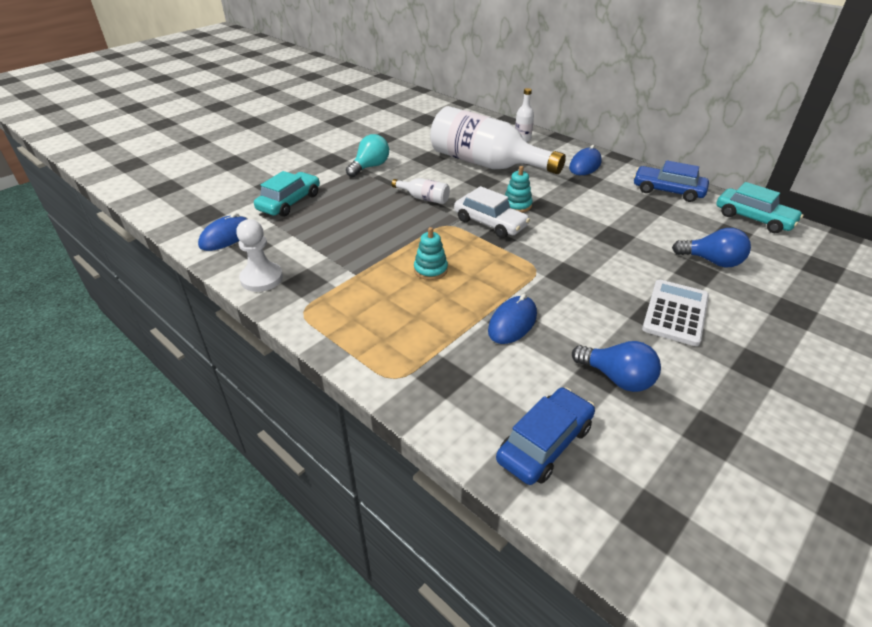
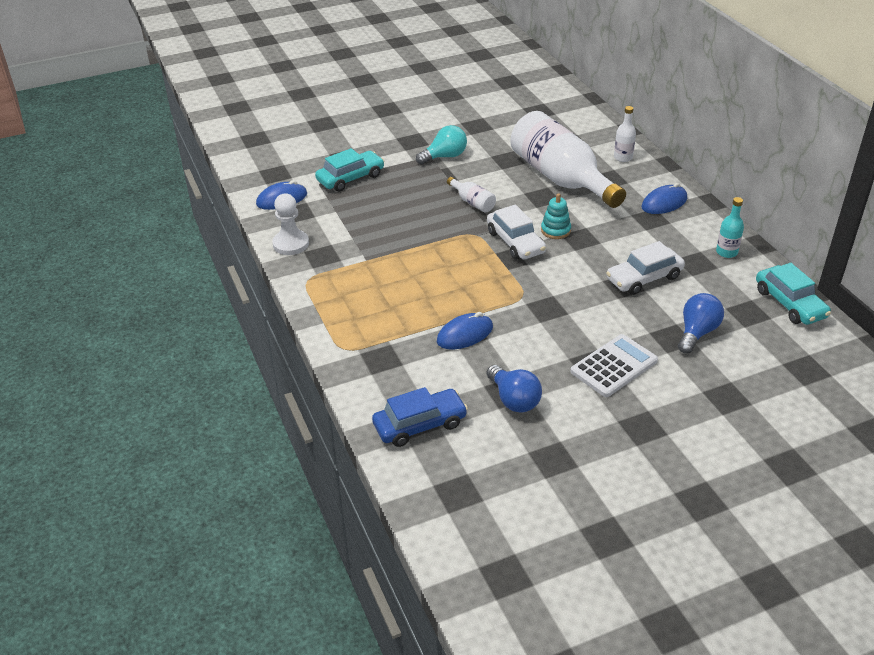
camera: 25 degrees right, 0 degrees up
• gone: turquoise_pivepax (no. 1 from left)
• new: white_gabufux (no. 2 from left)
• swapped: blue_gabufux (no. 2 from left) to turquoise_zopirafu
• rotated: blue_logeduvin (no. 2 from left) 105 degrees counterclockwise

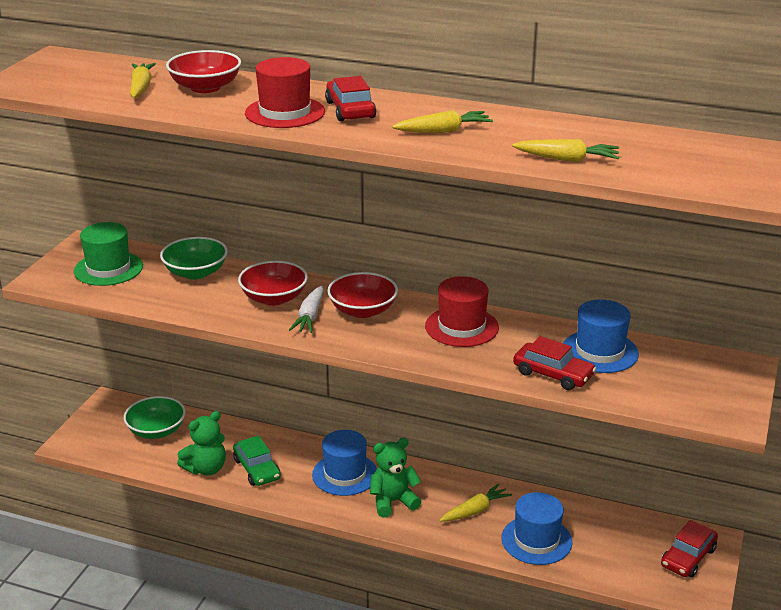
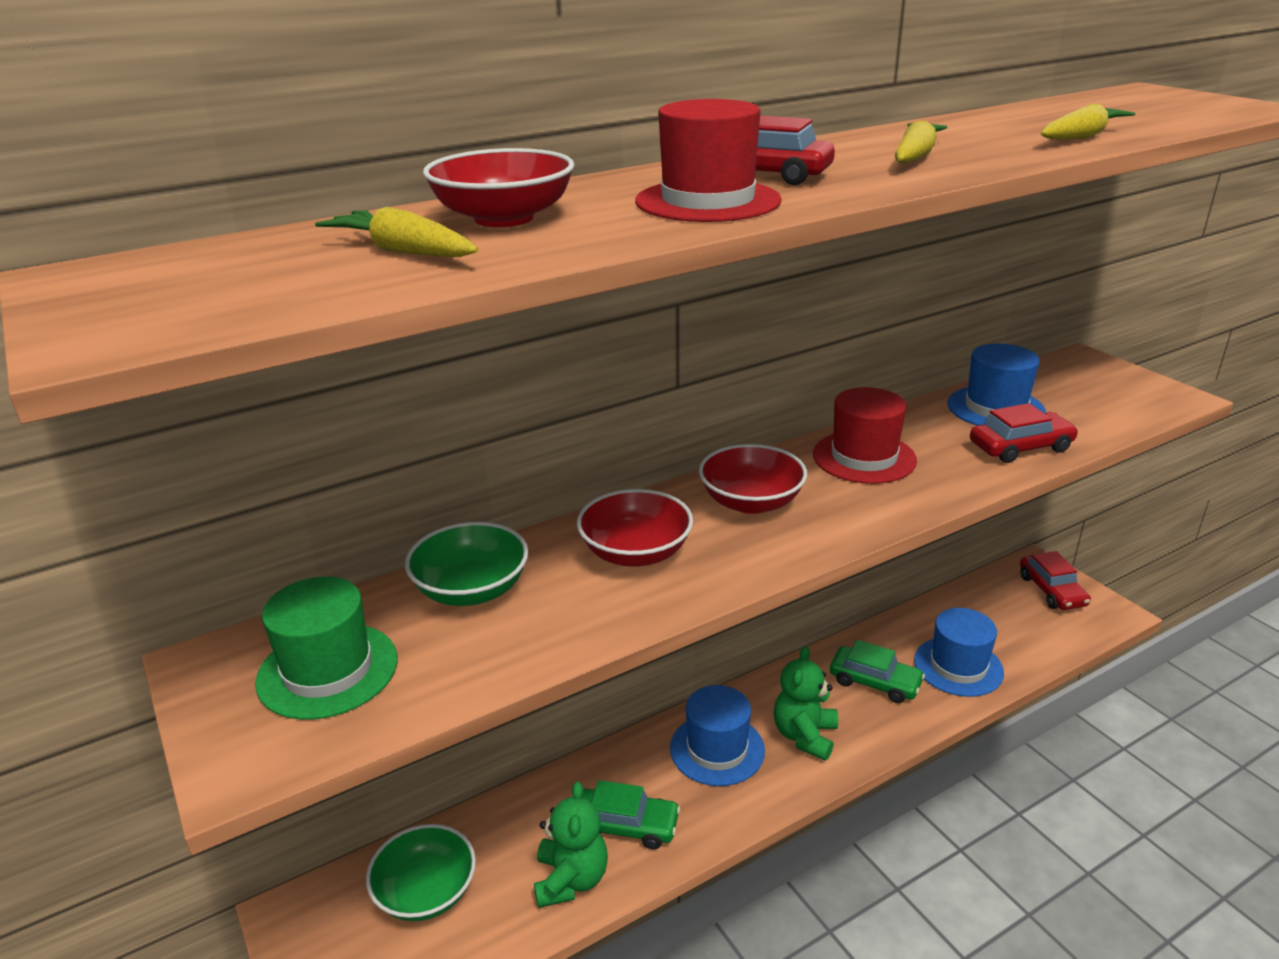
camera: 50 degrees left, 0 degrees up
• gone: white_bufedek
• swapped: yellow_bufedek (no. 3 from left) to green_gabufux (no. 2 from left)

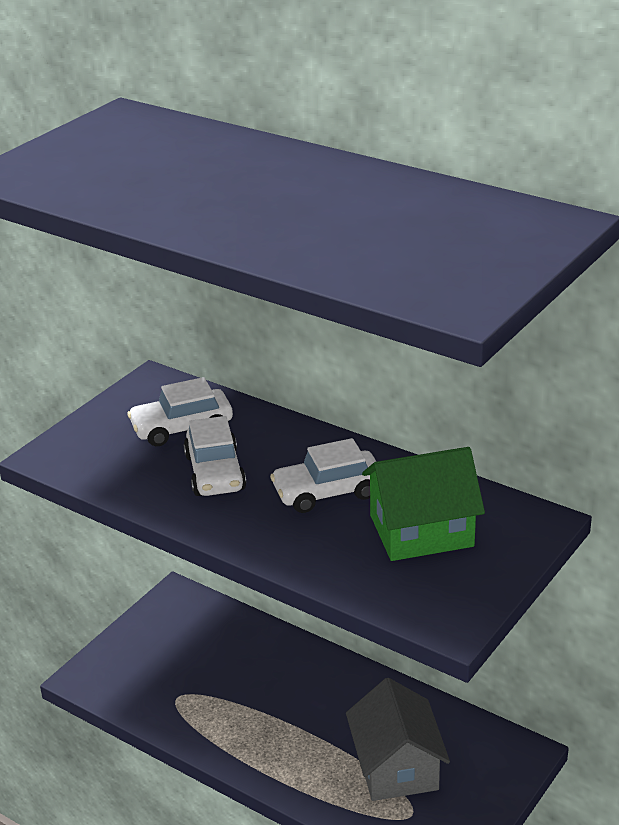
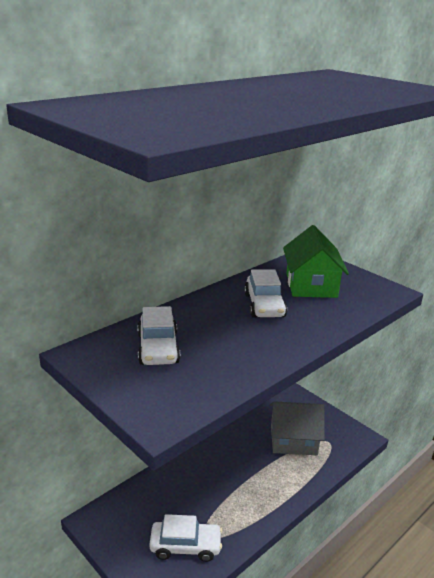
camera: 80 degrees left, 5 degrees down
• shifted: white_gabufux (no. 2 from left)

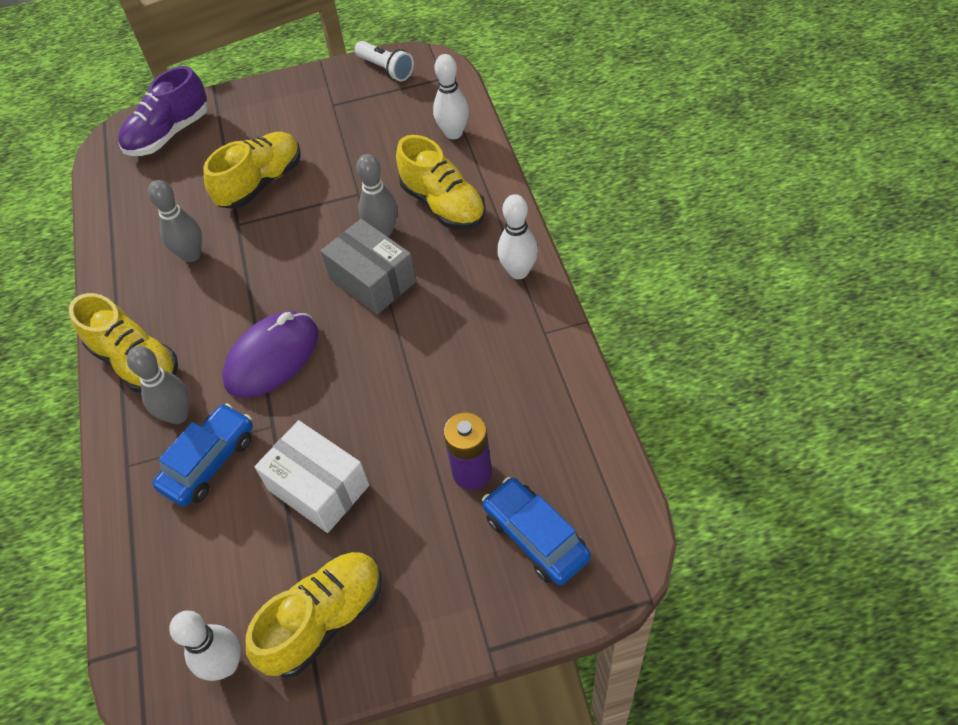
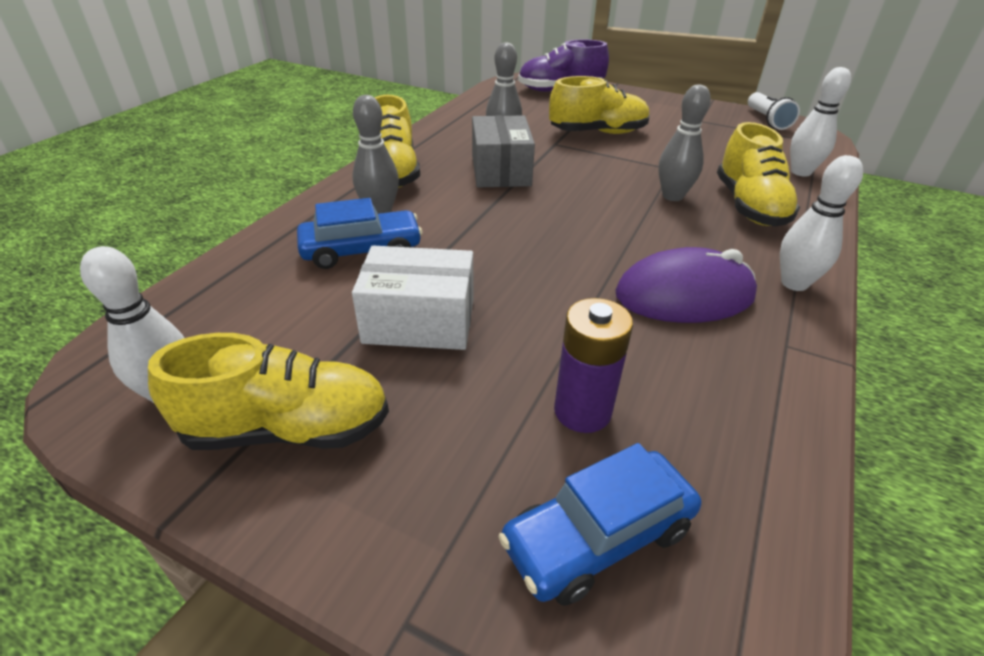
camera: 35 degrees right, 15 degrees down
• shifted: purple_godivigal
• shifted: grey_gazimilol
• rotated: white_gazimilol 75 degrees counterclockwise
• rotated: blue_gabufux (no. 2 from left) 120 degrees counterclockwise

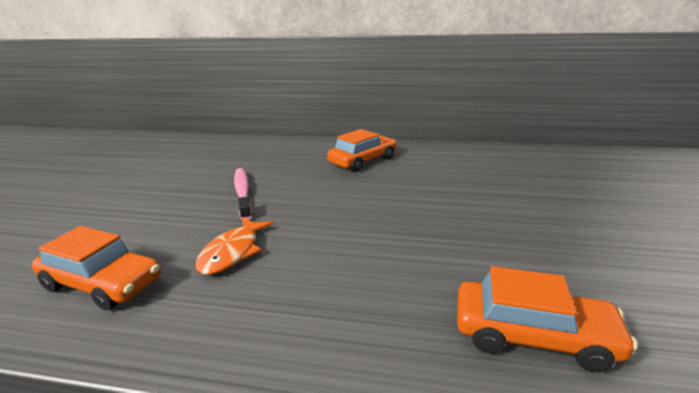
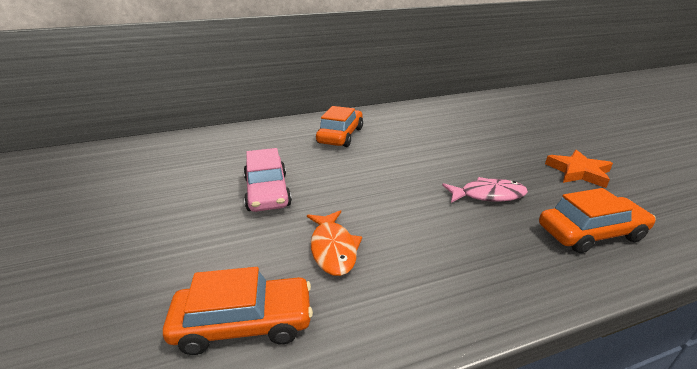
camera: 30 degrees left, 5 degrees up
• new: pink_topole
• new: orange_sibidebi
• swapped: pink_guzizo to pink_gabufux

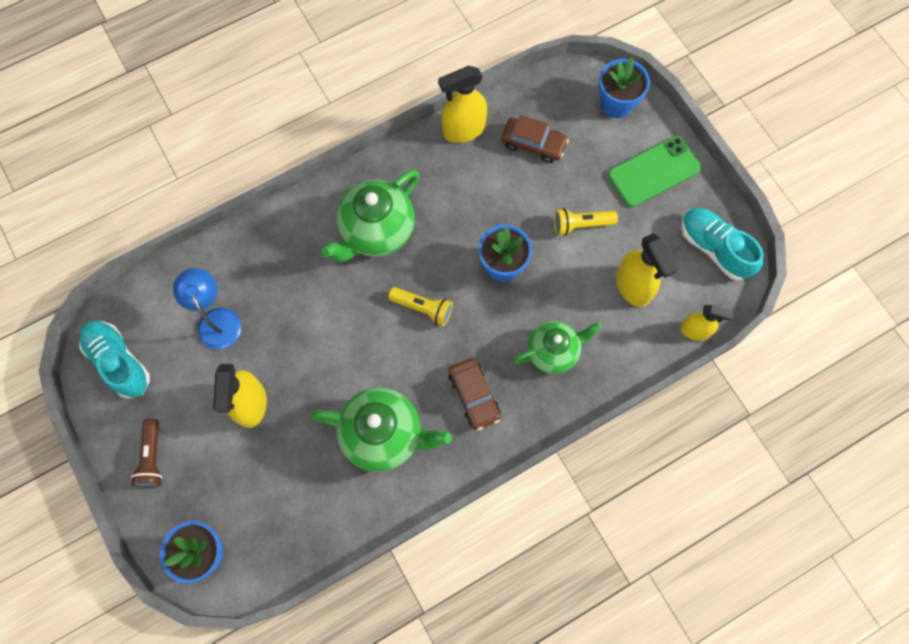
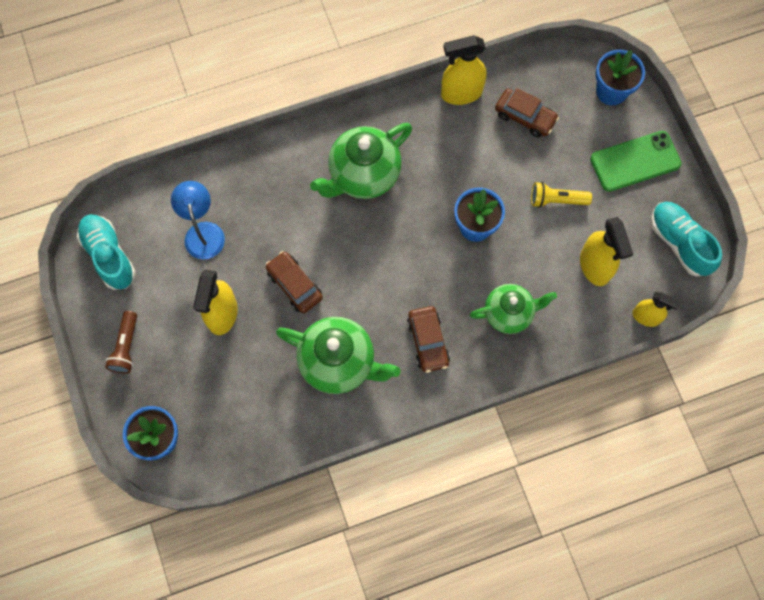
camera: 10 degrees right, 0 degrees up
• gone: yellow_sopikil (no. 1 from left)
• new: brown_gabufux (no. 1 from left)

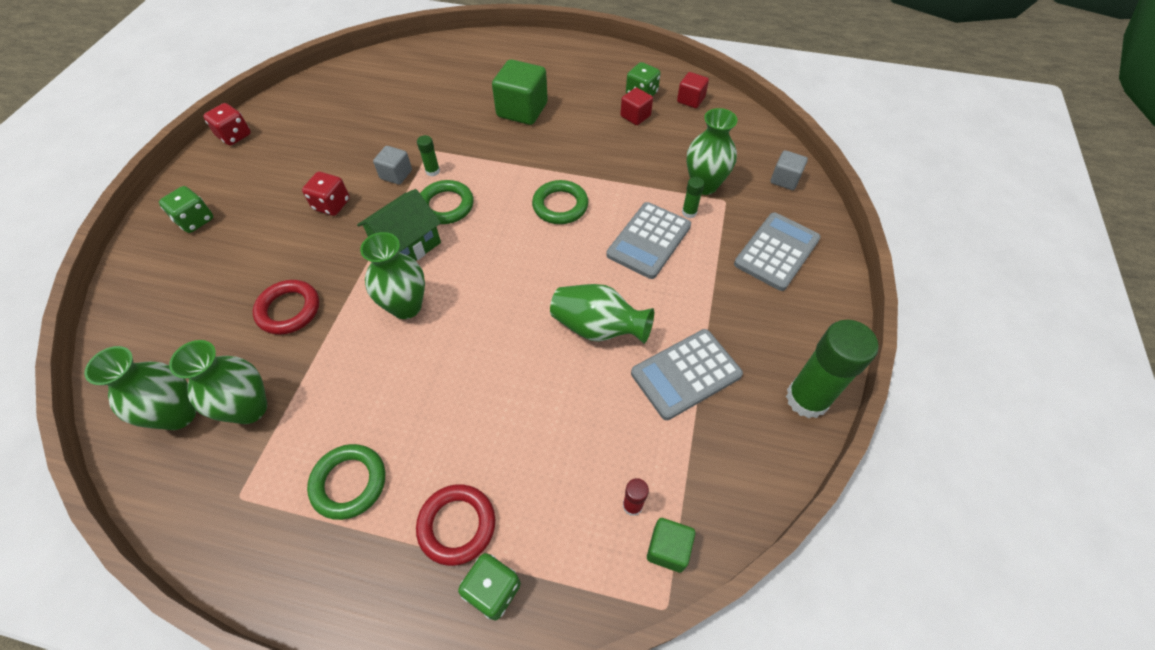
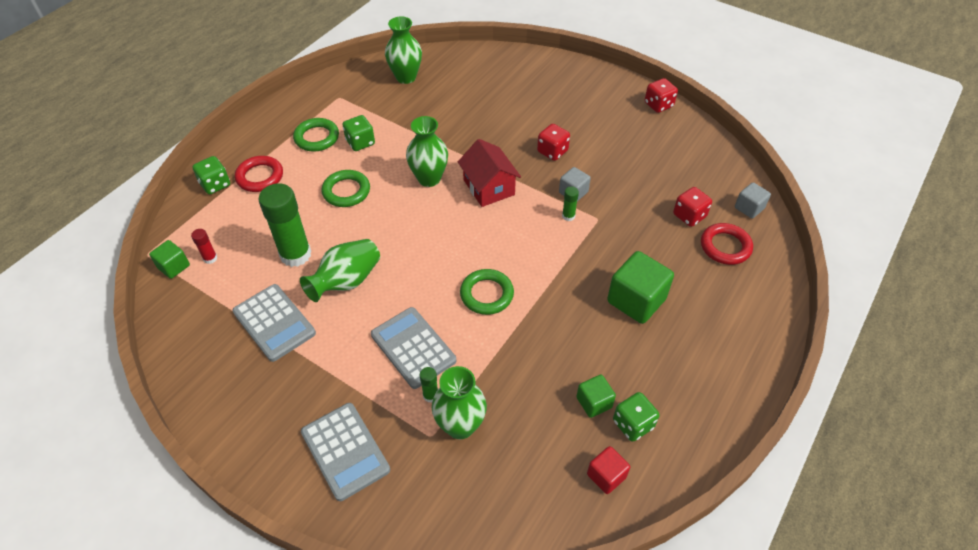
camera: 110 degrees right, 5 degrees down
• gone: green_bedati (no. 2 from left)
• new: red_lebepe (no. 3 from left)
• shifted: green_lebepe (no. 1 from left in the first image) to green_lebepe (no. 2 from left)
• shifted: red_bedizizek (no. 1 from left in the first image) to red_bedizizek (no. 2 from left)
• shifted: green_bedizizek (no. 2 from left)
• shifted: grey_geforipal (no. 2 from left)
• shifted: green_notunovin (no. 3 from left in the first image) to green_notunovin (no. 1 from left)
• repainted: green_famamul to red_famamul
• repainted: red_geforipal (no. 1 from left) to green_geforipal (no. 2 from left)
• rotated: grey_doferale (no. 2 from left in the first image) 150 degrees clockwise

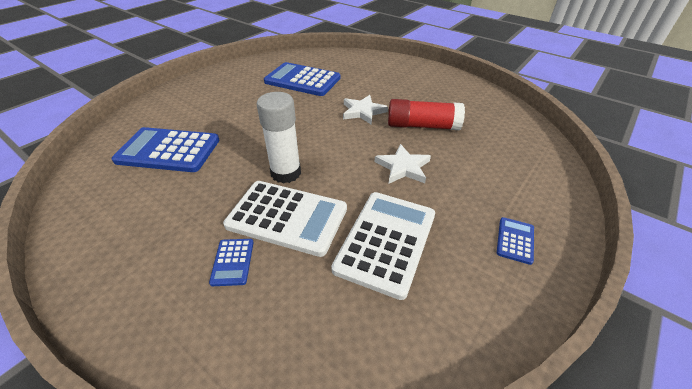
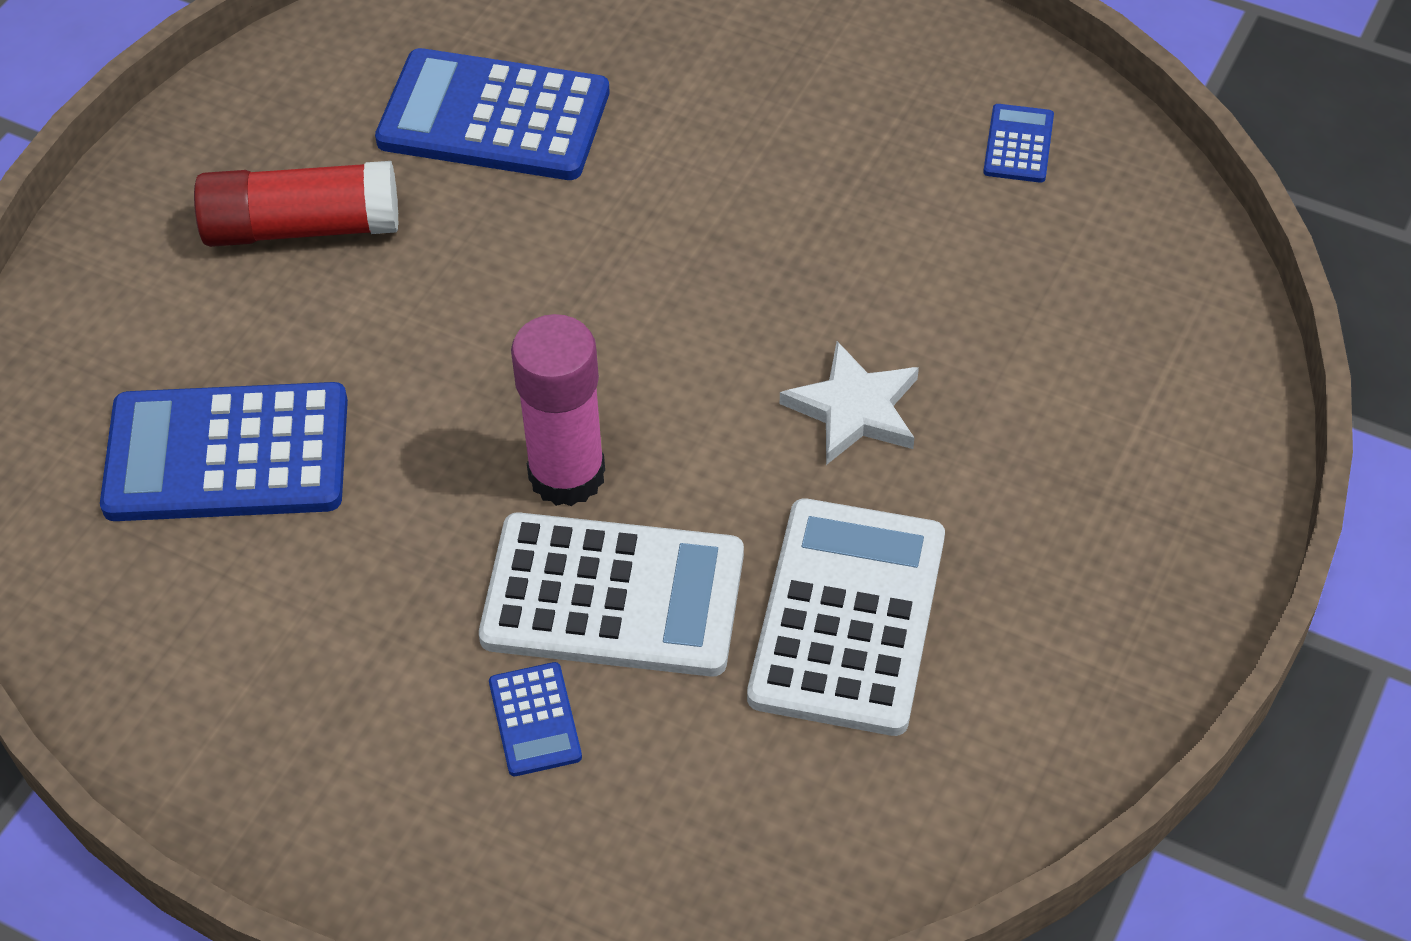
camera: 10 degrees left, 10 degrees up
• gone: white_sibidebi (no. 1 from left)
• shifted: red_notunovin
• shifted: blue_doferale (no. 4 from left)
• repainted: white_notunovin to pink_notunovin

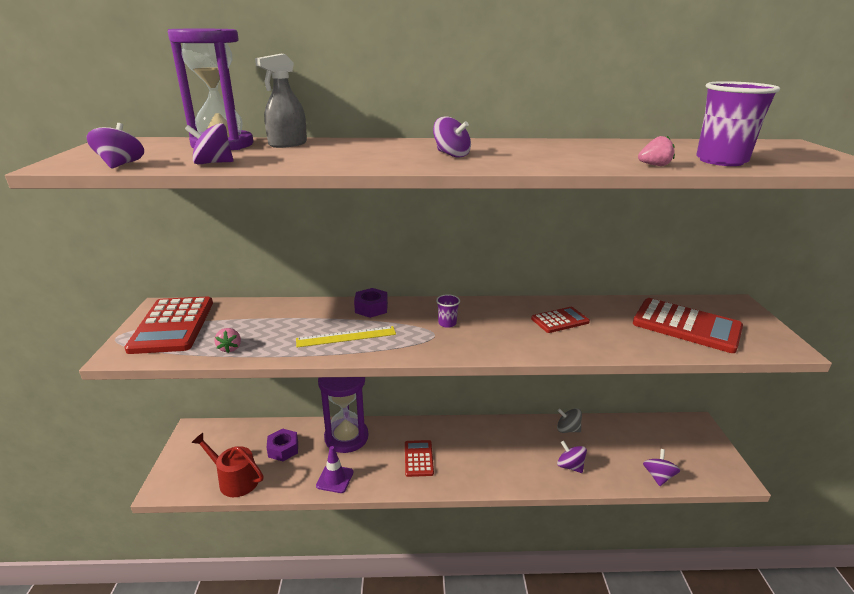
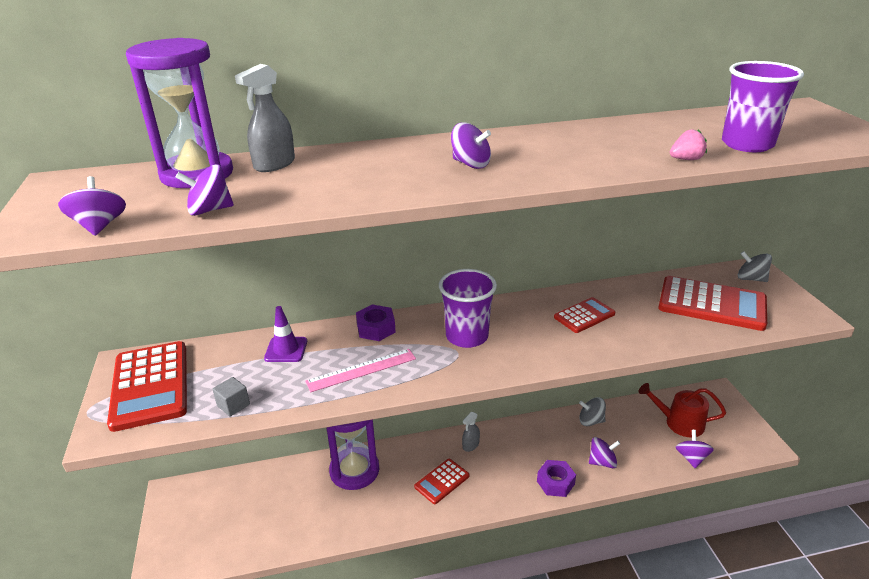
camera: 10 degrees left, 5 degrees up
• new: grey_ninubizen (no. 2 from left)
• new: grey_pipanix (no. 2 from left)
• shifted: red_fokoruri
• shifted: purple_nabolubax (no. 1 from left in the first image) to purple_nabolubax (no. 2 from left)
• shifted: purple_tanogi
• swapped: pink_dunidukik (no. 1 from left) to grey_geforipal
• repainted: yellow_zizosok to pink_zizosok
• rotated: red_doferale (no. 2 from left) 120 degrees counterclockwise
• rotated: purple_pipanix (no. 4 from left) 135 degrees clockwise
• scaled: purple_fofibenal (no. 1 from left) x2.10

